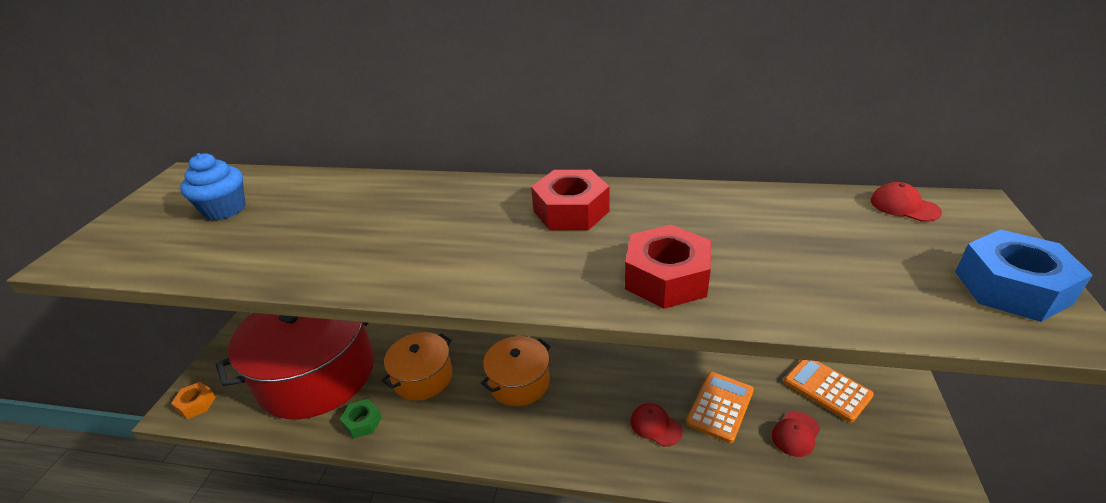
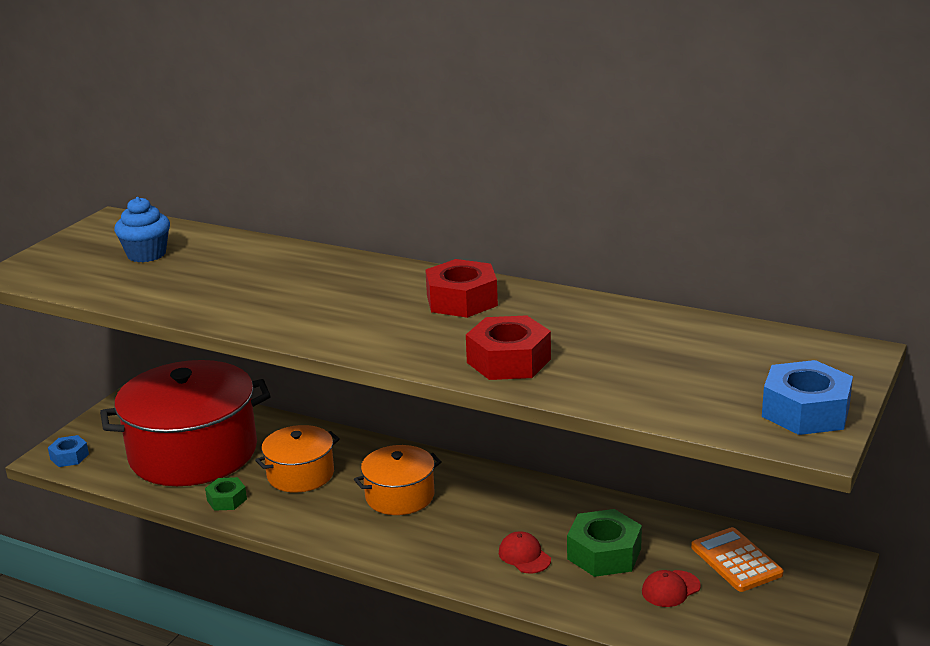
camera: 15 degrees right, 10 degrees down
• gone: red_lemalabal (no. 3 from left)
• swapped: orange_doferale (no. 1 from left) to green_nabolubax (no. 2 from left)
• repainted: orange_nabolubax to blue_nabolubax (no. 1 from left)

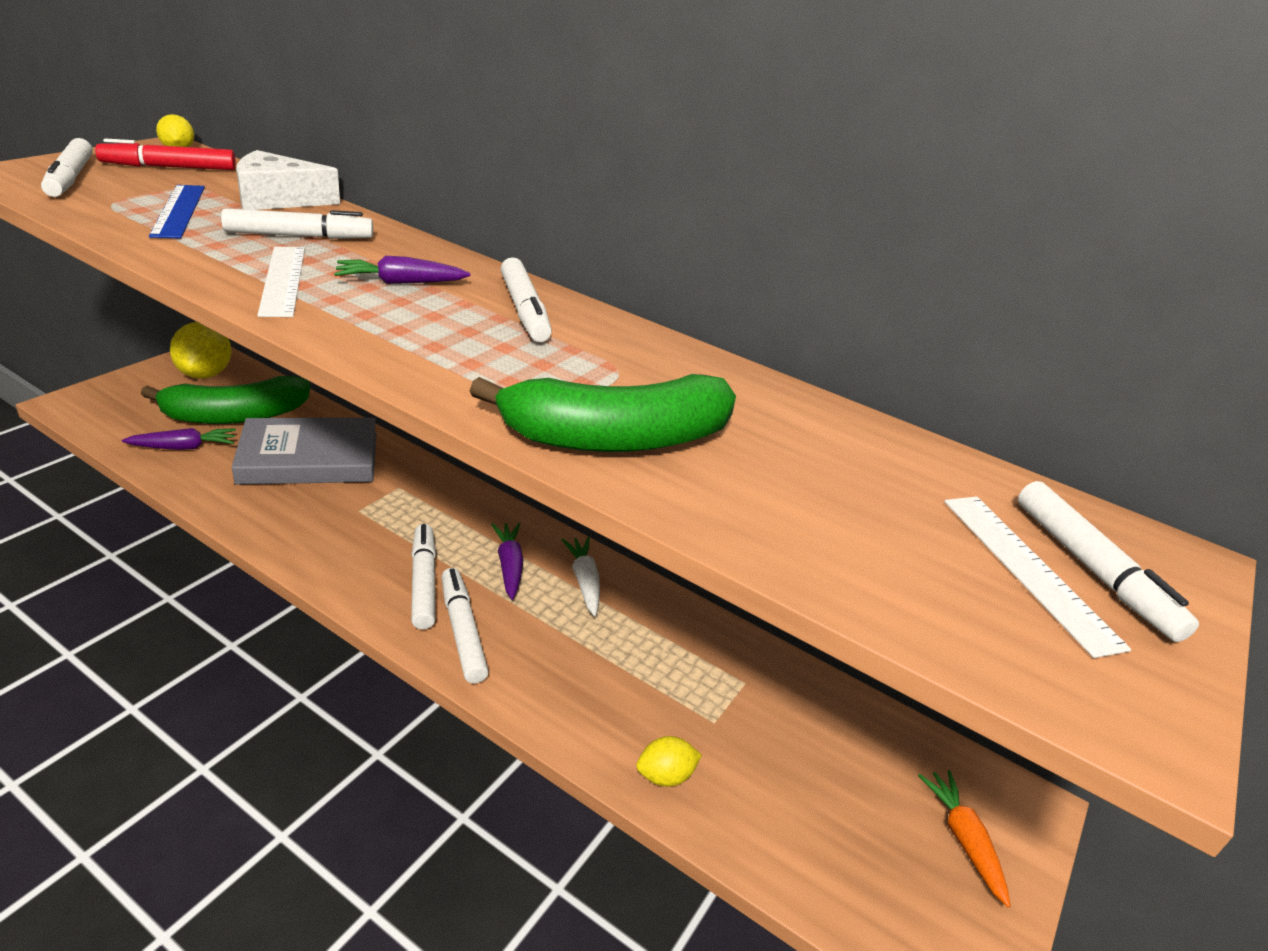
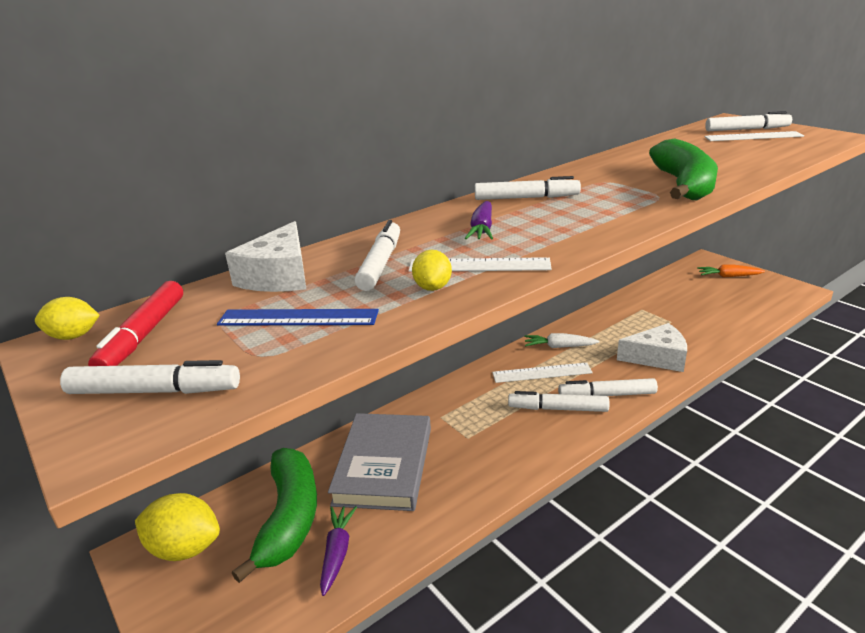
camera: 65 degrees left, 5 degrees down
• new: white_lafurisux (no. 2 from left)
• shifted: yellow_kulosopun (no. 3 from left)
• swapped: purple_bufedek (no. 3 from left) to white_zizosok (no. 2 from left)

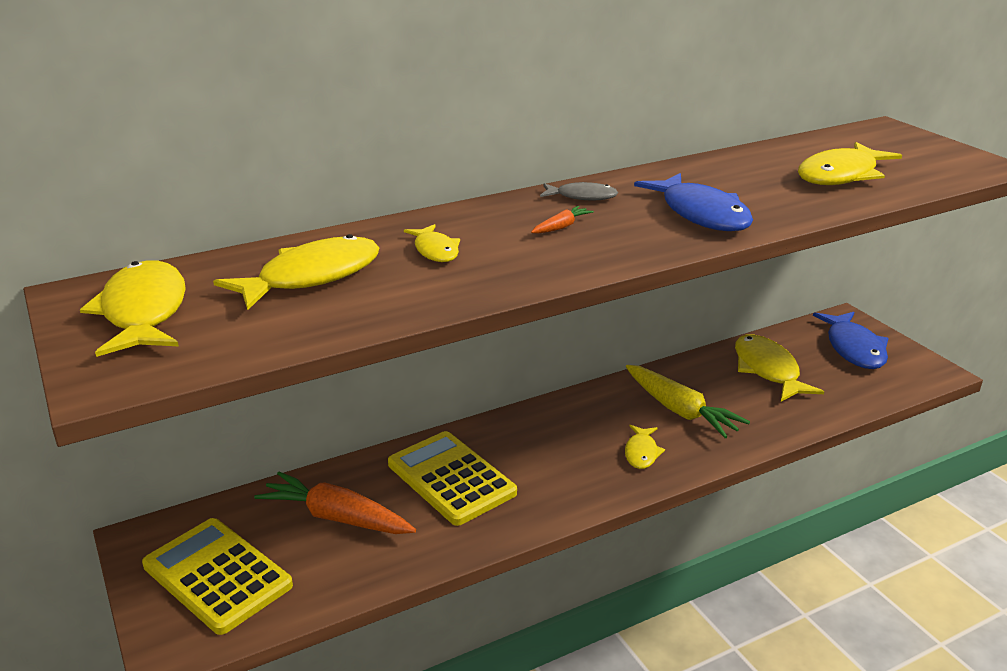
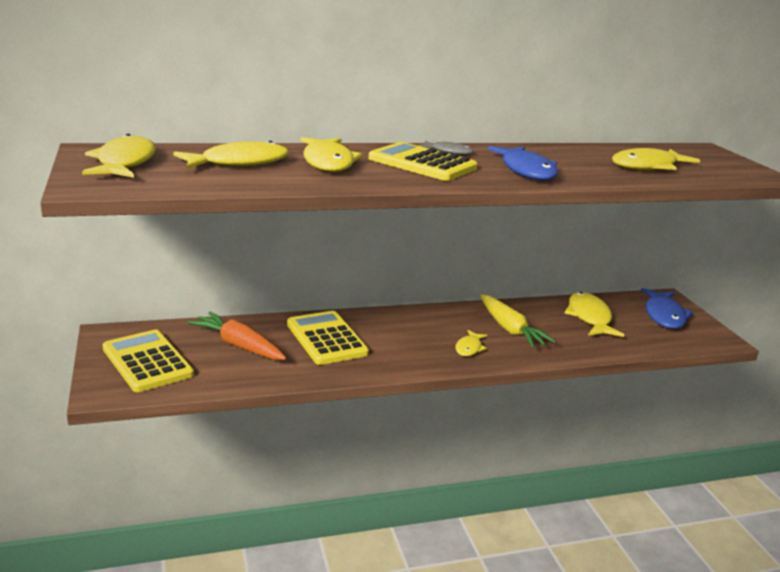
camera: 10 degrees right, 5 degrees down
• swapped: orange_bufedek (no. 2 from left) to yellow_doferale (no. 3 from left)
• scaled: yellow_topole (no. 3 from left) x1.82

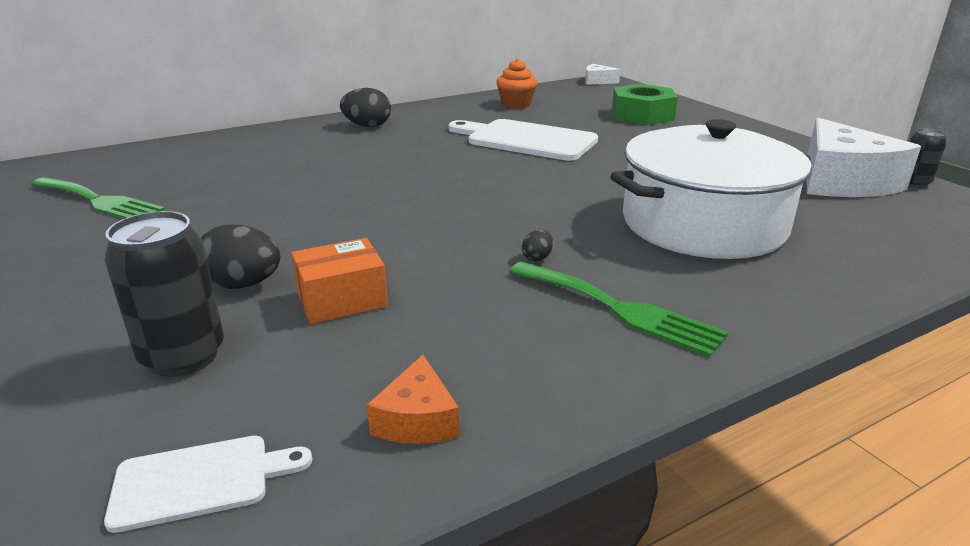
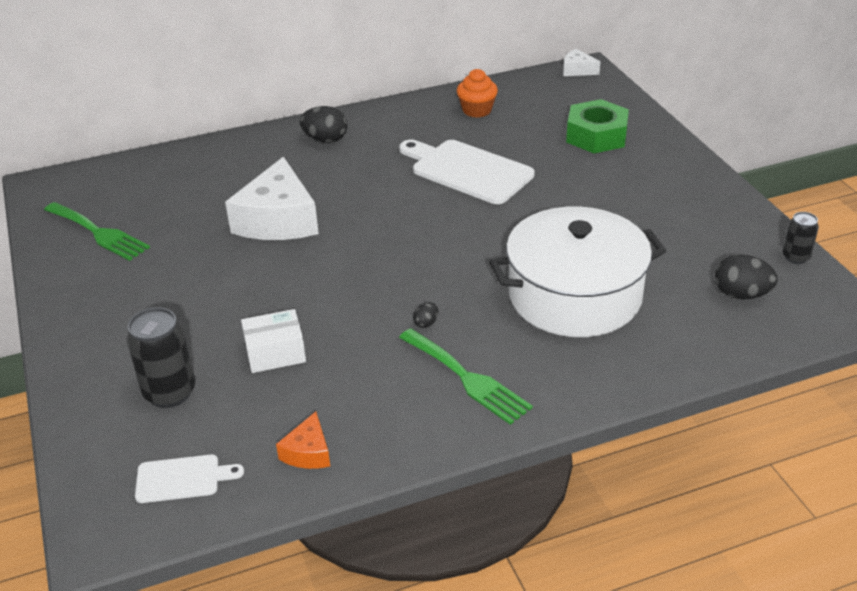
camera: 10 degrees right, 10 degrees up
• shifted: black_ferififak (no. 1 from left in the first image) to black_ferififak (no. 3 from left)
• shifted: white_lafurisux (no. 2 from left in the first image) to white_lafurisux (no. 1 from left)
• repainted: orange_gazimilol to white_gazimilol

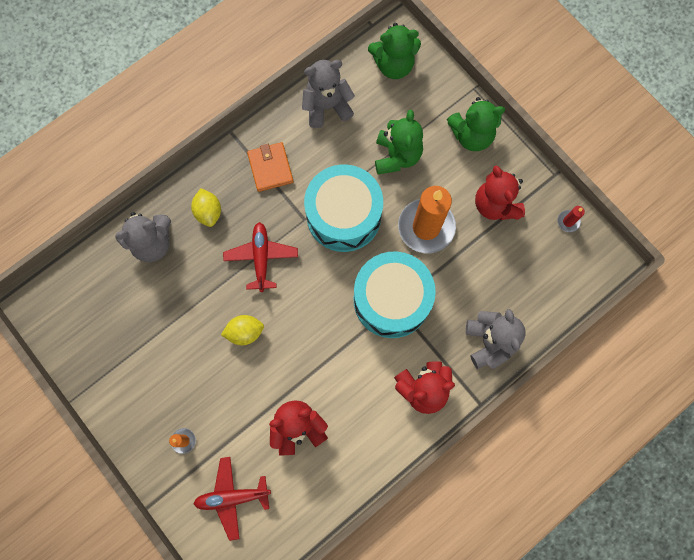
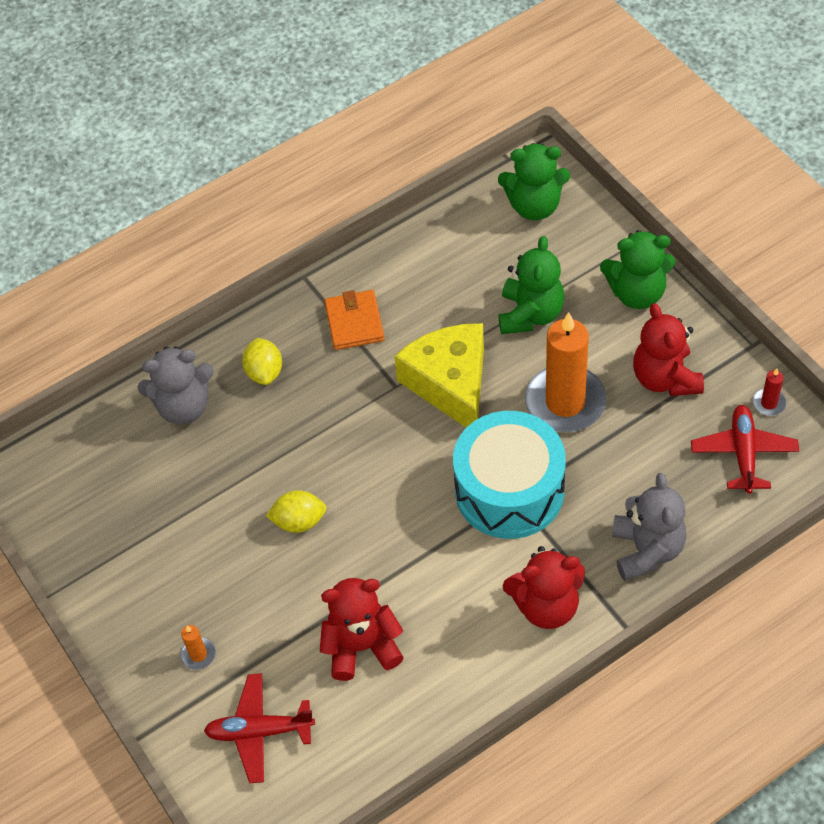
camera: 10 degrees right, 20 degrees down
• gone: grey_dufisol (no. 2 from left)
• shifted: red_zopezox (no. 2 from left)
• swapped: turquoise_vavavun (no. 1 from left) to yellow_lafurisux

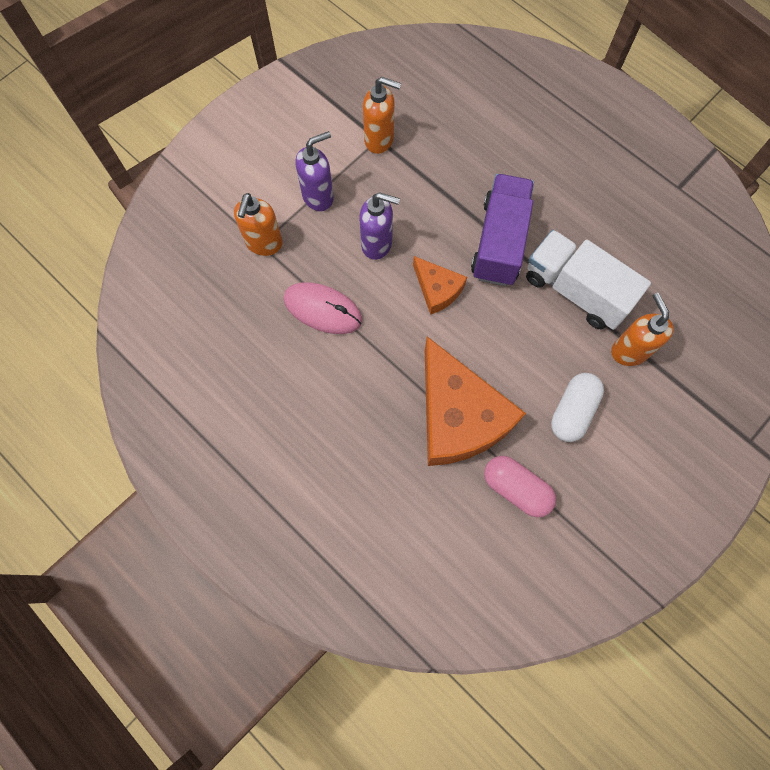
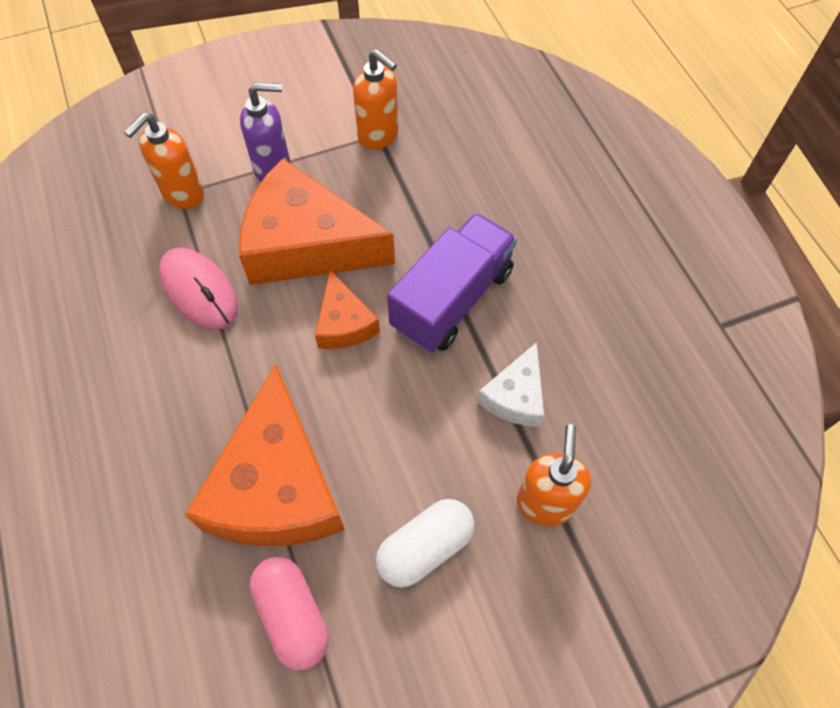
camera: 25 degrees right, 10 degrees down
• swapped: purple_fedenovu (no. 2 from left) to orange_lafurisux (no. 2 from left)
• swapped: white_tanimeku to white_lafurisux

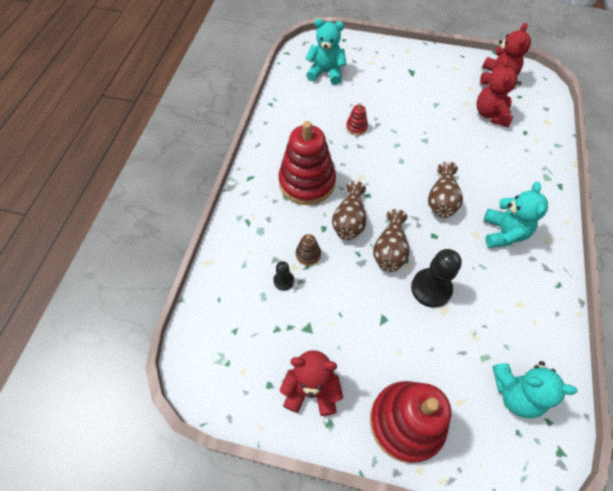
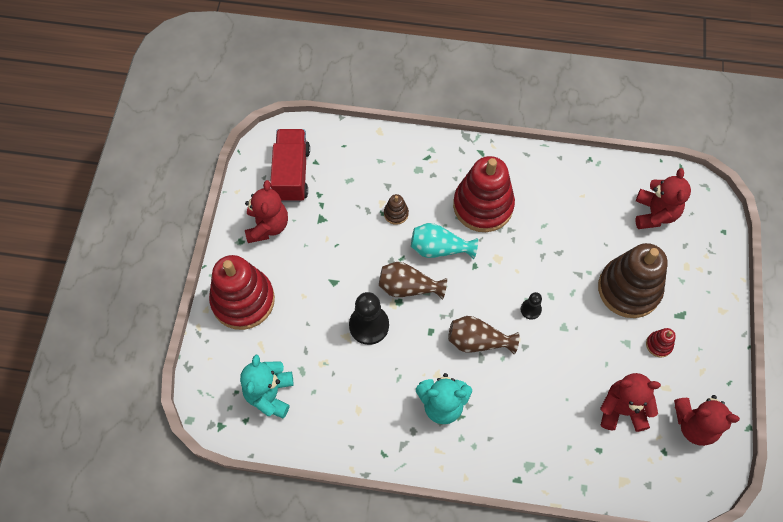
camera: 85 degrees right, 5 degrees up
• new: red_tanimeku
• new: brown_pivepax (no. 2 from left)
• shifted: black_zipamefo (no. 1 from left in the first image) to black_zipamefo (no. 2 from left)
• shifted: red_pivepax (no. 2 from left in the first image) to red_pivepax (no. 3 from left)
• repainted: turquoise_dufisol (no. 1 from left) to red_dufisol (no. 3 from left)
• repainted: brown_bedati (no. 1 from left) to turquoise_bedati

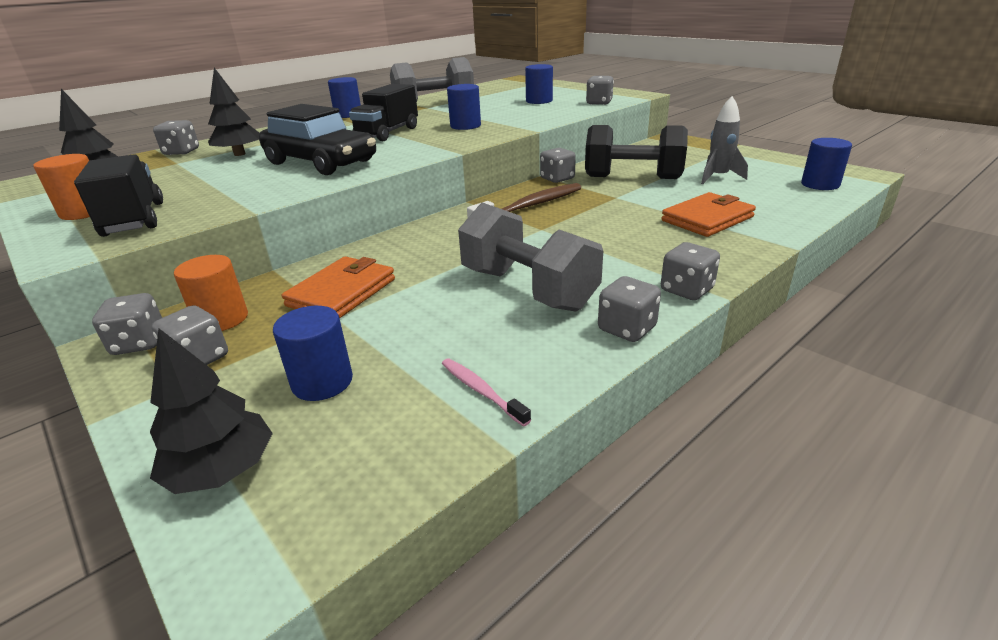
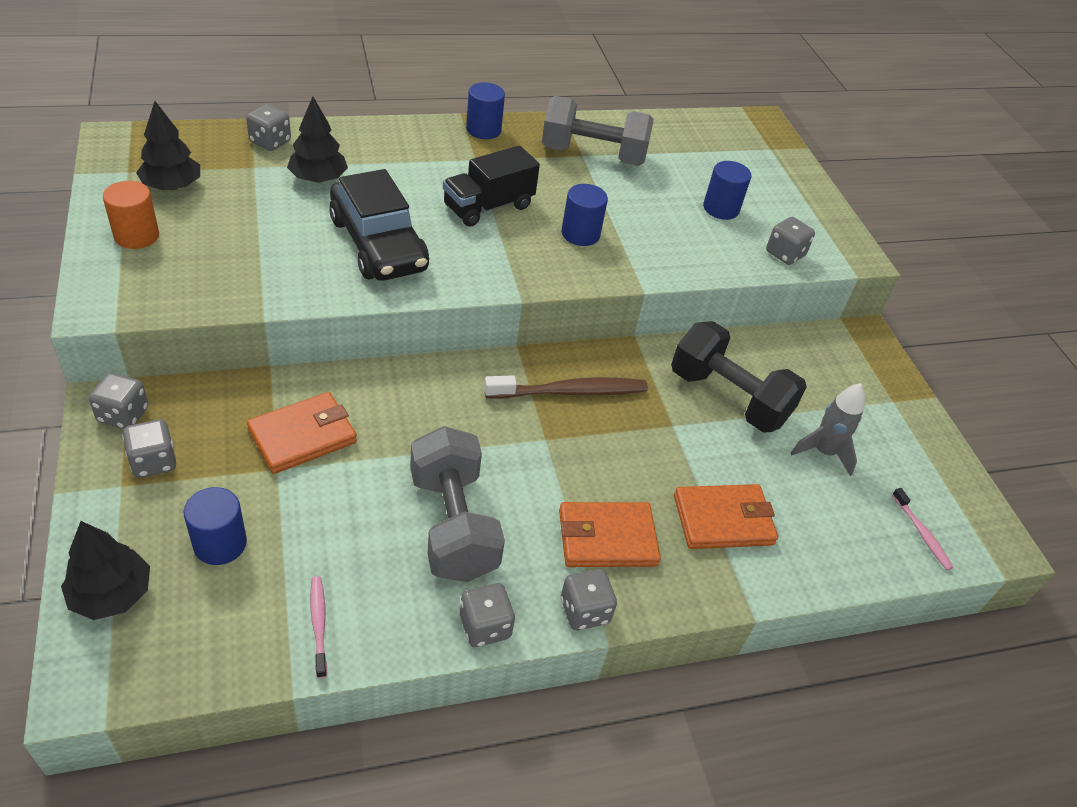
camera: 20 degrees right, 15 degrees up
• gone: black_tanimeku (no. 1 from left)
• gone: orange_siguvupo (no. 2 from left)
• gone: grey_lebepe (no. 4 from left)
• new: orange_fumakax (no. 2 from left)
• swapped: blue_siguvupo (no. 5 from left) to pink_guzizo (no. 2 from left)

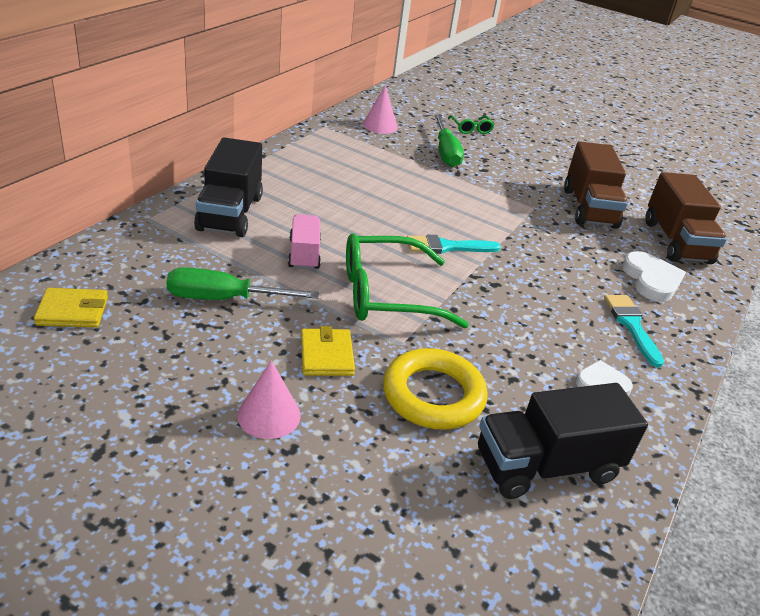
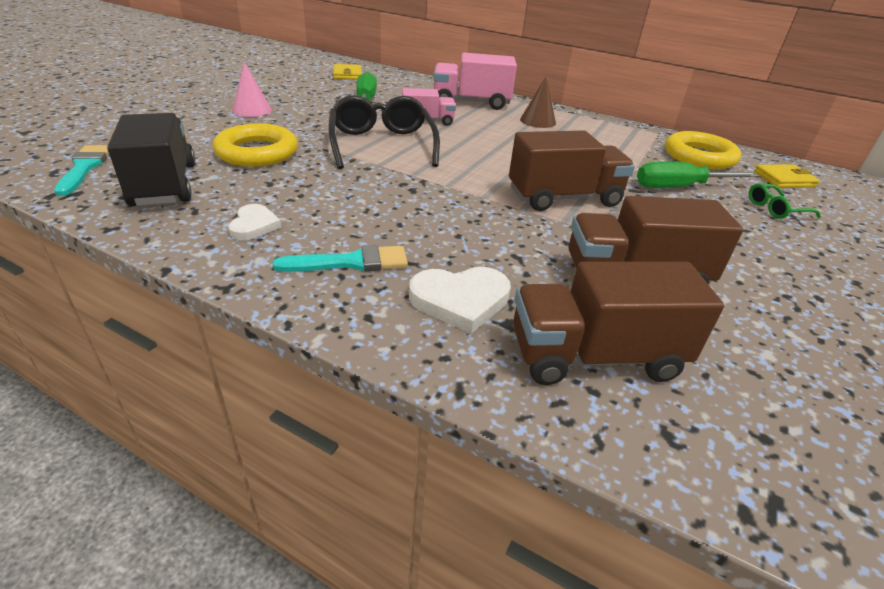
camera: 90 degrees right, 0 degrees up
• new: brown_tanimeku (no. 1 from left)
• new: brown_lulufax
• shifted: yellow_fumakax (no. 2 from left)
• shifted: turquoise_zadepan (no. 1 from left)
• swapped: pink_lulufax (no. 2 from left) to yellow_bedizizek (no. 2 from left)
• repainted: black_tanimeku (no. 1 from left) to pink_tanimeku (no. 2 from left)
• repainted: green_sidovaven (no. 1 from left) to black_sidovaven

